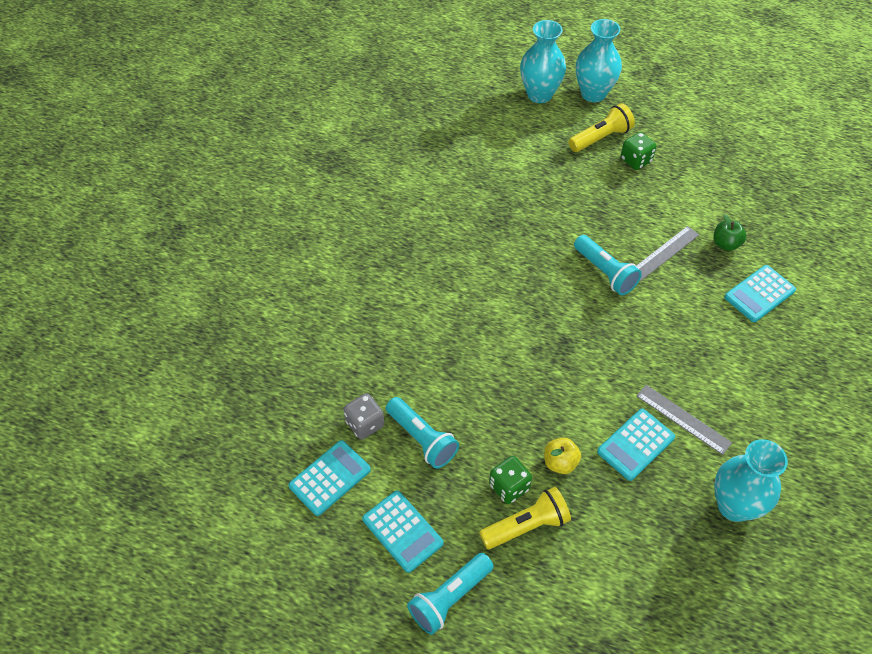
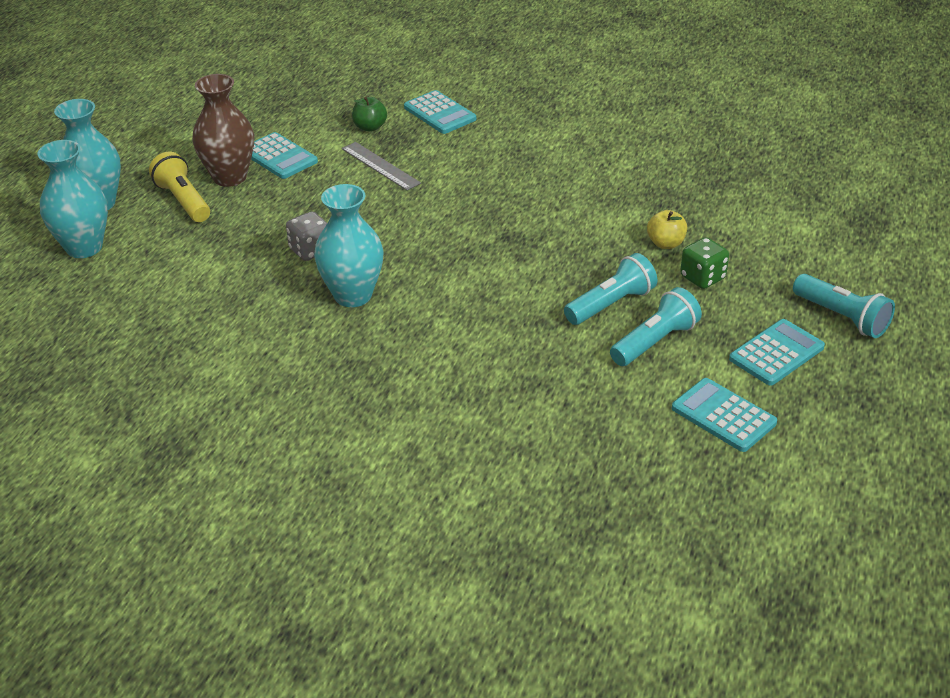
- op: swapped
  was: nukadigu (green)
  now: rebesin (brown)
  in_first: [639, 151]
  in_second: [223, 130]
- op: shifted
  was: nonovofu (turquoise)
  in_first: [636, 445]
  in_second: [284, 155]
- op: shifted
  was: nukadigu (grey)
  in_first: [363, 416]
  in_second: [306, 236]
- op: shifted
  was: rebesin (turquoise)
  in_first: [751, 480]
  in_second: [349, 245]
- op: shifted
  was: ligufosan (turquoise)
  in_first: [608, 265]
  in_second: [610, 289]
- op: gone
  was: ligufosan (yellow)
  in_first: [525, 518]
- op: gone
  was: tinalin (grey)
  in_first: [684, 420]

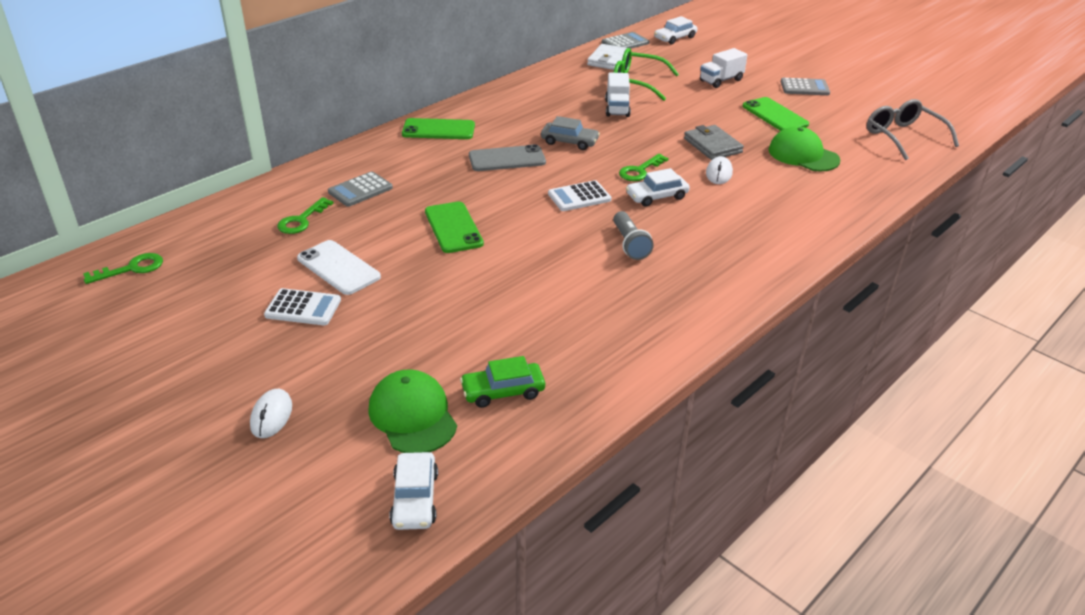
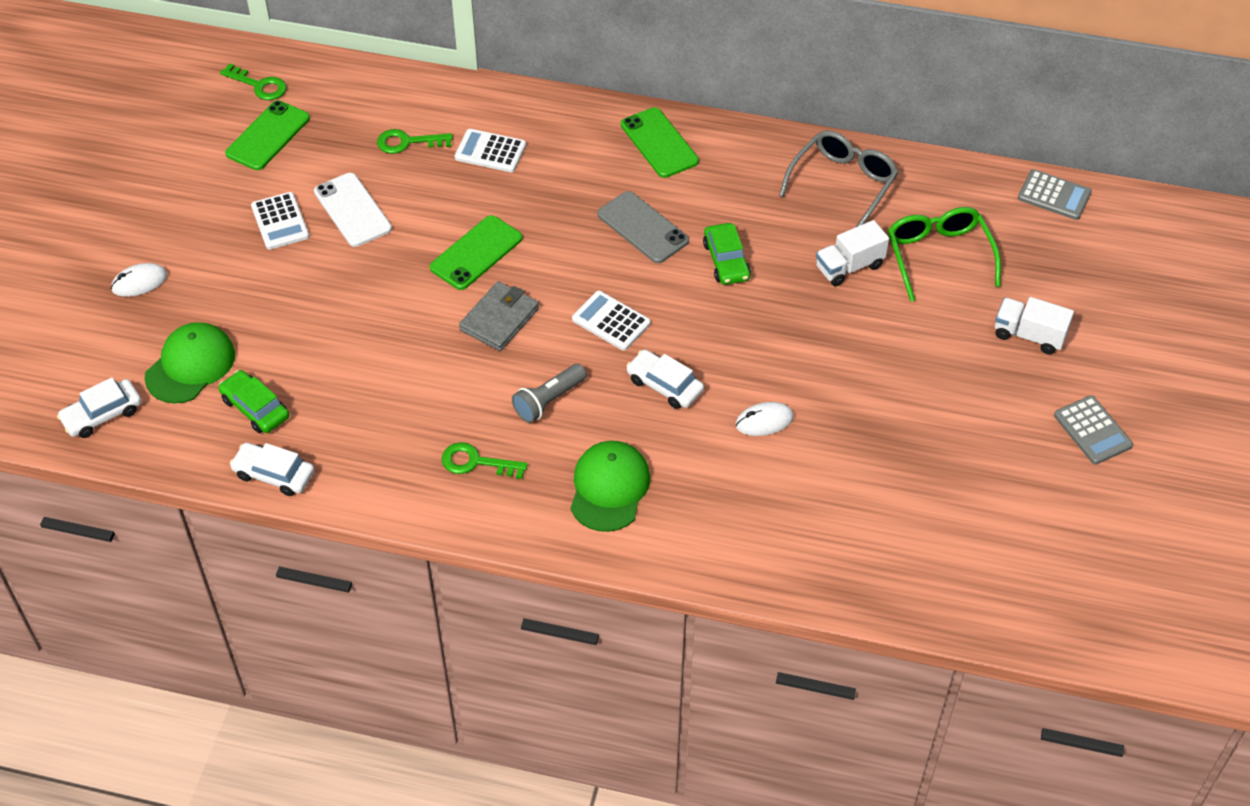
- op: shifted
  was: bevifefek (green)
  in_first: [775, 114]
  in_second: [267, 135]
- op: shifted
  was: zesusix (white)
  in_first: [675, 30]
  in_second: [272, 469]
- op: rotated
  was: bevifefek (white)
  in_first: [339, 267]
  in_second: [353, 210]
  clockwise: -45
- op: shifted
  was: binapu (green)
  in_first: [644, 167]
  in_second: [485, 460]
- op: repainted
  was: nonovofu (grey)
  now: nonovofu (white)
  in_first: [360, 189]
  in_second: [490, 150]
- op: shifted
  was: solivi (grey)
  in_first: [714, 142]
  in_second: [499, 316]
- op: shifted
  was: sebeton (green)
  in_first: [804, 149]
  in_second: [610, 486]
- op: repainted
  was: zesusix (grey)
  now: zesusix (green)
  in_first: [570, 133]
  in_second: [727, 254]
- op: shifted
  was: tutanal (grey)
  in_first: [913, 129]
  in_second: [839, 178]
- op: gone
  was: solivi (white)
  in_first: [607, 57]

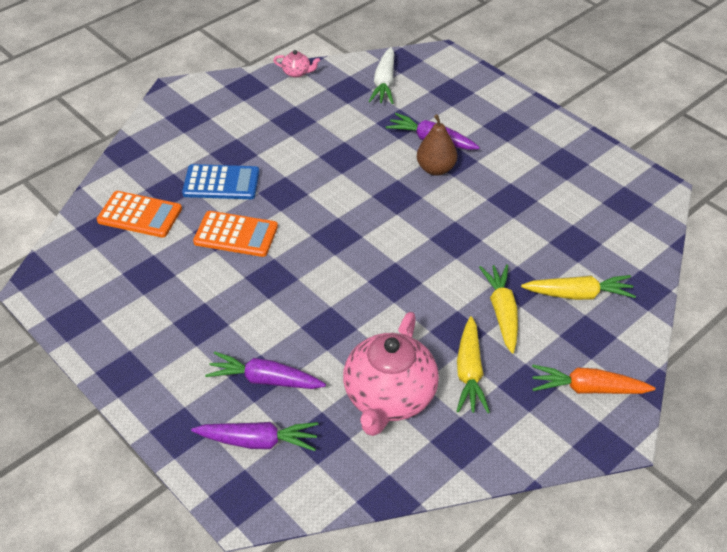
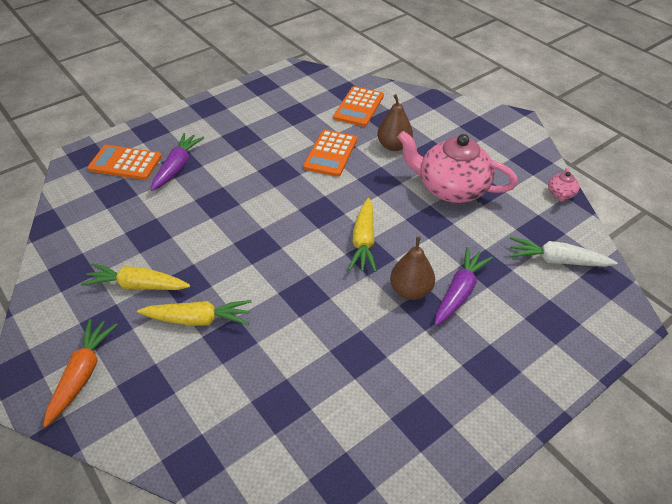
- op: swapped
  was: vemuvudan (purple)
  now: nonovofu (orange)
  in_first: [254, 436]
  in_second: [125, 162]
- op: shifted
  was: vemuvudan (yellow)
  in_first: [578, 287]
  in_second: [362, 235]
- op: swapped
  was: nonovofu (blue)
  now: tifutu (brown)
  in_first: [220, 181]
  in_second: [395, 122]
- op: shifted
  was: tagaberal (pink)
  in_first: [391, 374]
  in_second: [457, 167]

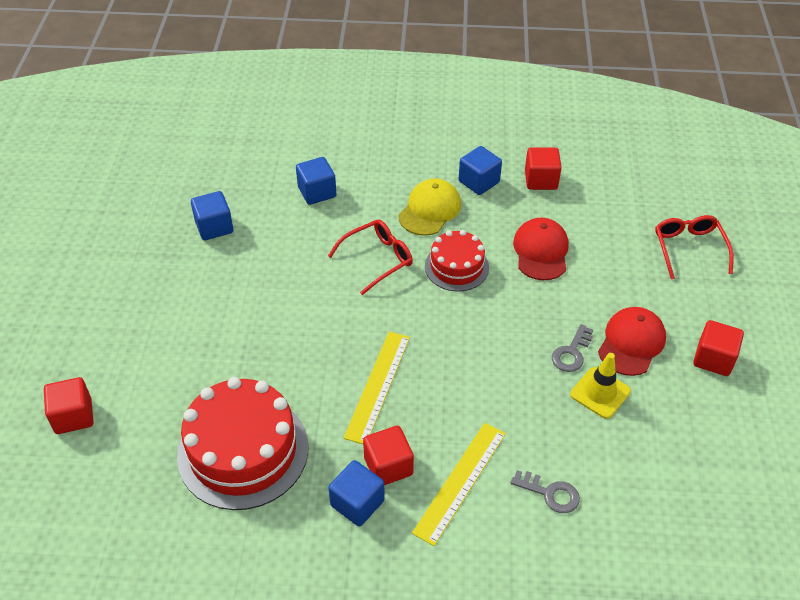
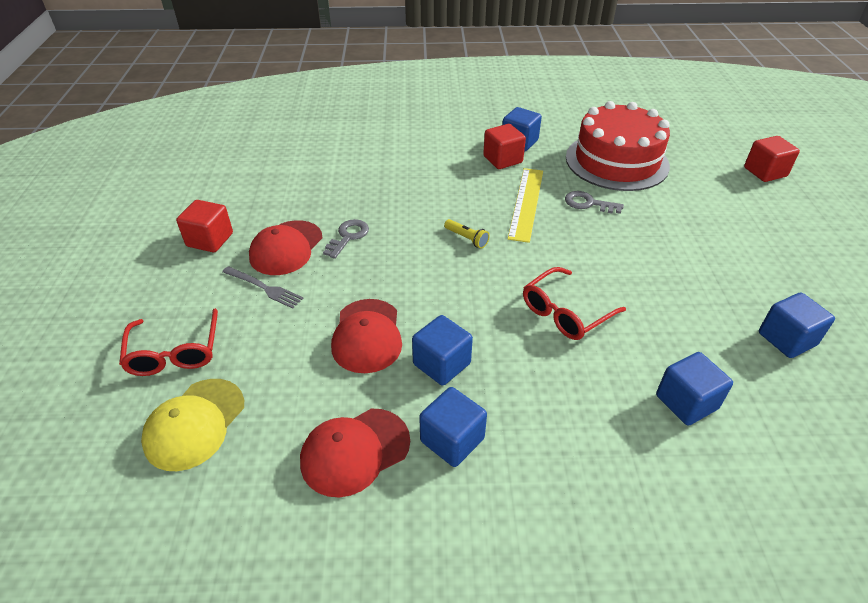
- op: shifted
  was: sebeton (yellow)
  in_first: [429, 207]
  in_second: [192, 425]
- op: new
  now: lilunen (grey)
  in_second: [263, 287]
- op: swapped
  was: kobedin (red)
  now: sebeton (red)
  in_first: [543, 168]
  in_second: [355, 453]
- op: new
  now: kobedin (blue)
  in_second: [442, 350]
- op: new
  now: ligufosan (yellow)
  in_second: [467, 234]
- op: shifted
  was: binapu (grey)
  in_first: [545, 491]
  in_second: [594, 202]
- op: gone
  was: tinalin (yellow)
  in_first: [459, 484]
- op: gone
  was: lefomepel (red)
  in_first: [457, 261]
- op: gone
  was: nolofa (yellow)
  in_first: [600, 386]

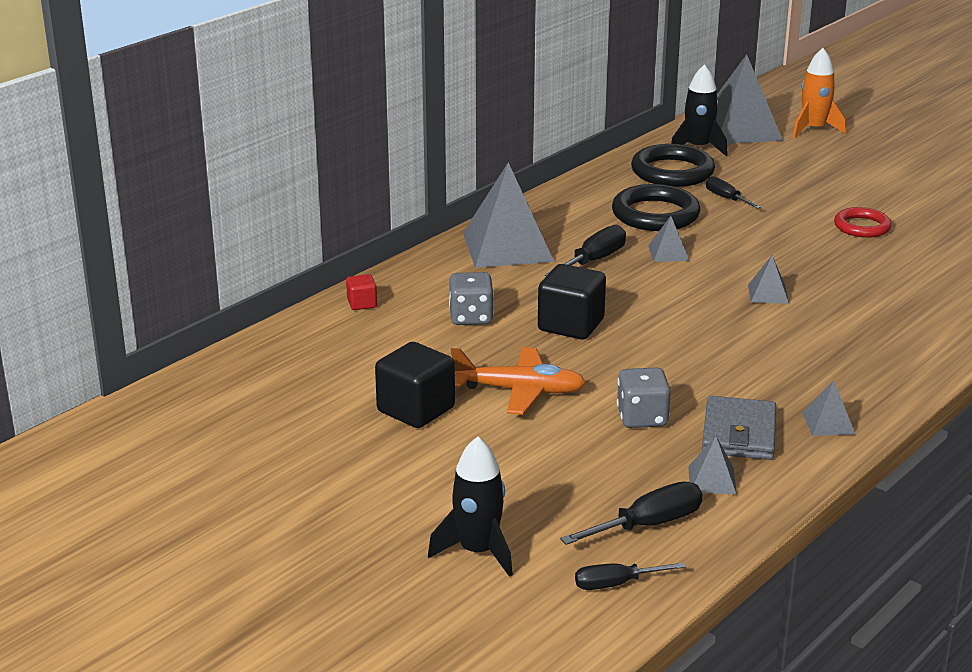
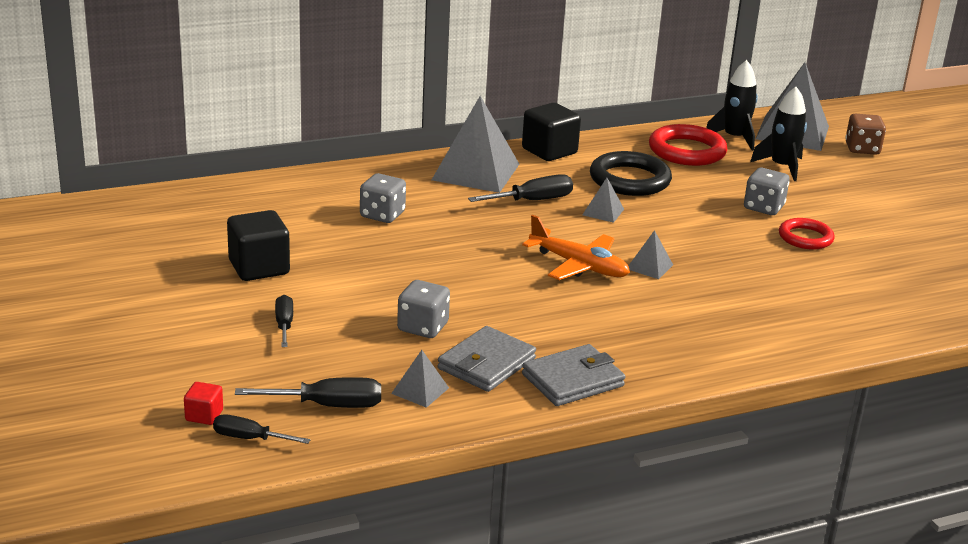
- op: shifted
  was: kobedin (red)
  in_first: [361, 292]
  in_second: [203, 403]
- op: shifted
  was: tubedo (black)
  in_first: [733, 192]
  in_second: [284, 321]
- op: shifted
  was: kobedin (black)
  in_first: [572, 302]
  in_second: [551, 132]
- op: shifted
  was: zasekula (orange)
  in_first: [518, 381]
  in_second: [576, 247]
- op: swapped
  was: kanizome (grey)
  now: solivi (grey)
  in_first: [828, 408]
  in_second: [573, 375]
- op: repainted
  was: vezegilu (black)
  now: vezegilu (red)
  in_first: [673, 165]
  in_second: [688, 145]
- op: new
  now: nukadigu (grey)
  in_second: [767, 191]
- op: shifted
  was: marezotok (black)
  in_first: [470, 506]
  in_second: [778, 134]
- op: swapped
  was: marezotok (orange)
  now: nukadigu (brown)
  in_first: [819, 93]
  in_second: [865, 134]

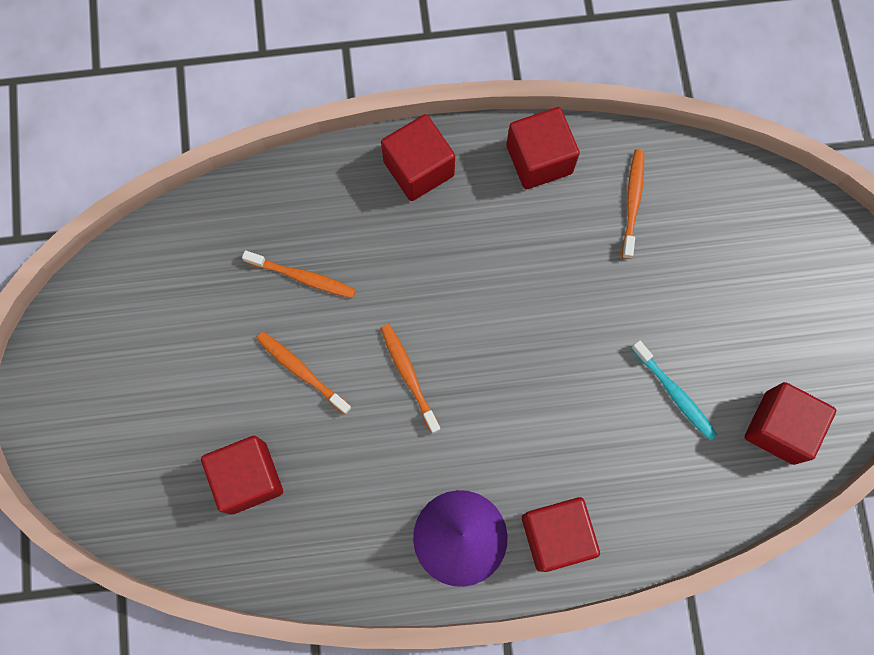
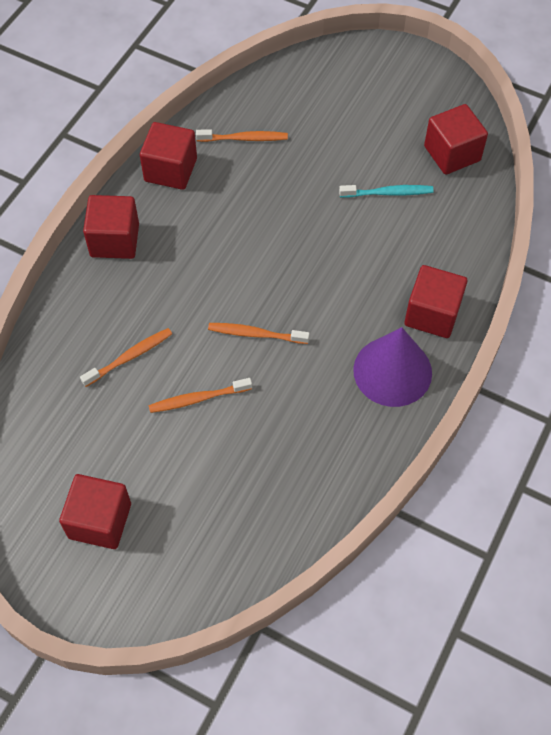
- op: shifted
  was: kobedin (red)
  in_first: [242, 475]
  in_second: [95, 511]
- op: rotated
  was: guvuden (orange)
  in_first: [633, 204]
  in_second: [242, 135]
  clockwise: 135

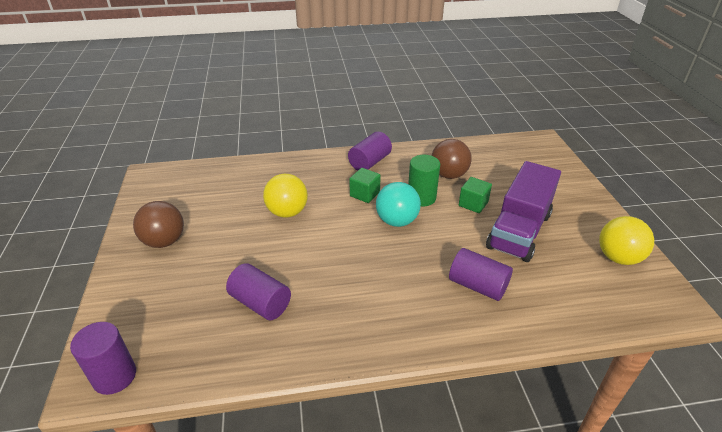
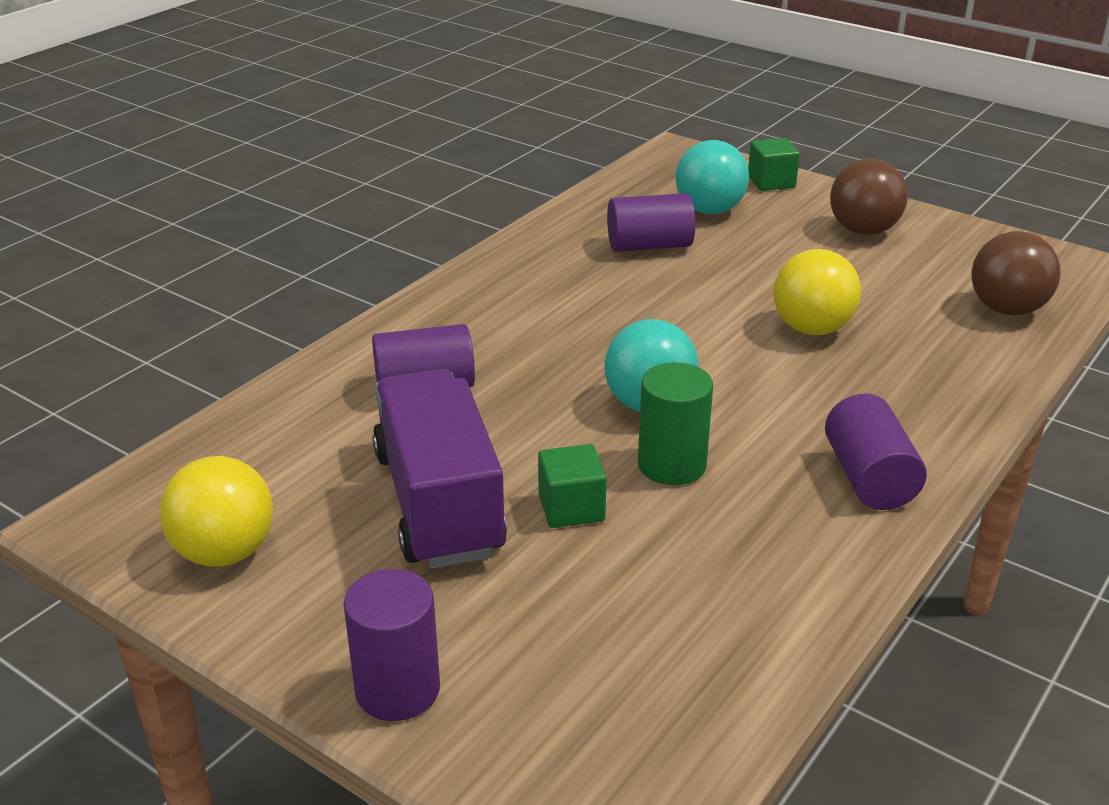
- op: shifted
  was: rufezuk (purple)
  in_first: [103, 358]
  in_second: [391, 645]
- op: new
  now: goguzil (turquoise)
  in_second: [712, 177]
- op: shifted
  was: kobedin (green)
  in_first: [365, 185]
  in_second: [774, 164]
- op: shifted
  was: goguzil (brown)
  in_first: [452, 159]
  in_second: [1016, 273]

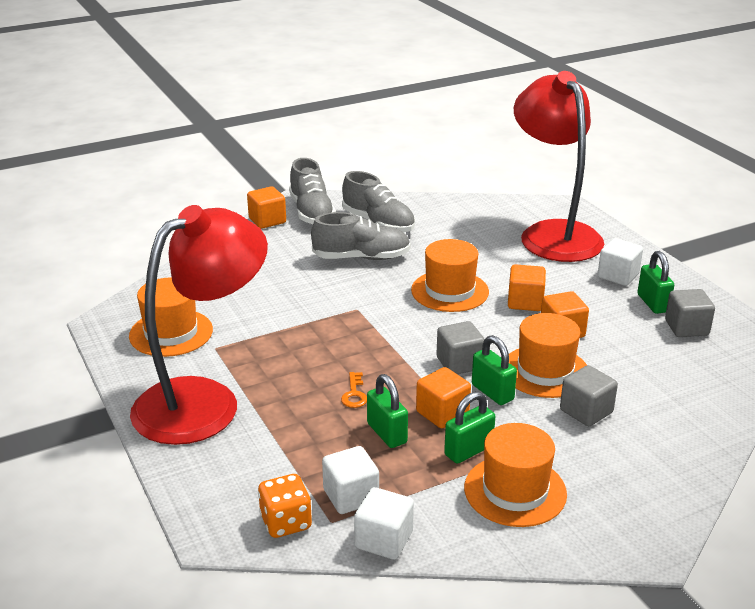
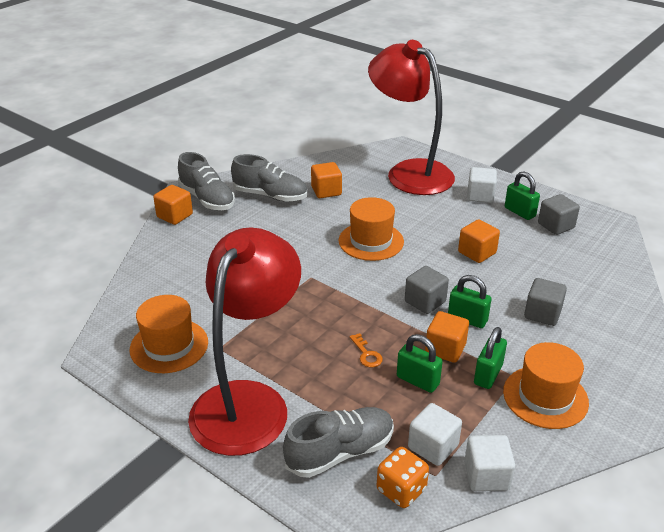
- op: shifted
  was: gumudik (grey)
  in_first: [361, 236]
  in_second: [338, 442]
- op: shifted
  was: kobedin (orange)
  in_first: [527, 287]
  in_second: [326, 180]
- op: gone
  was: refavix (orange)
  in_first: [548, 355]

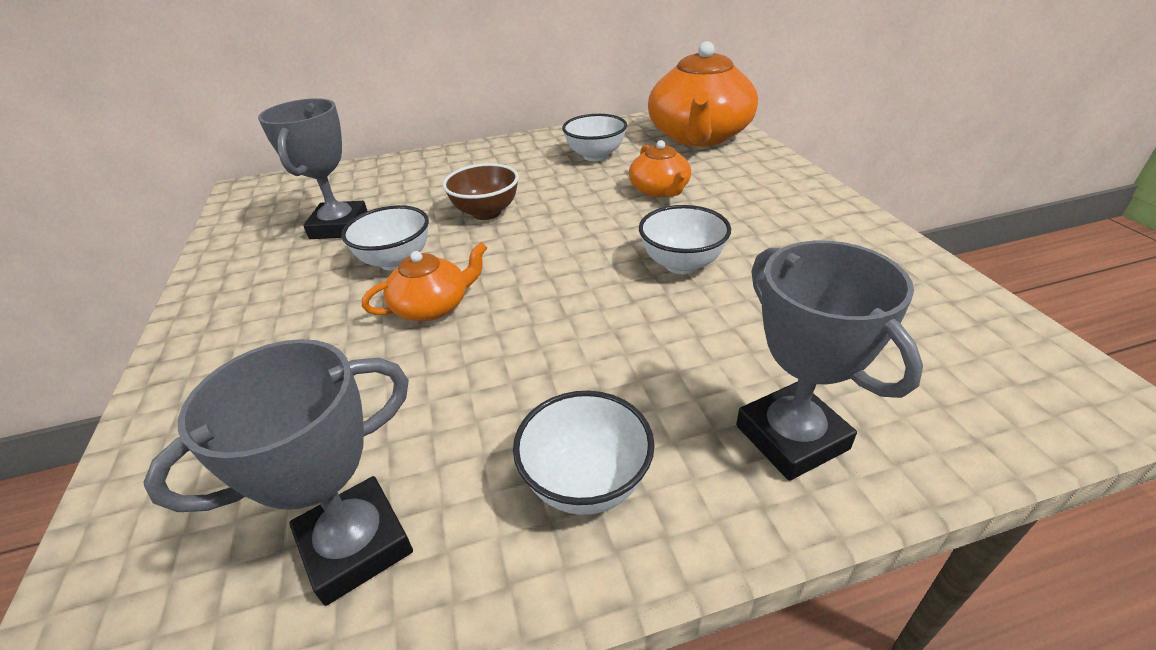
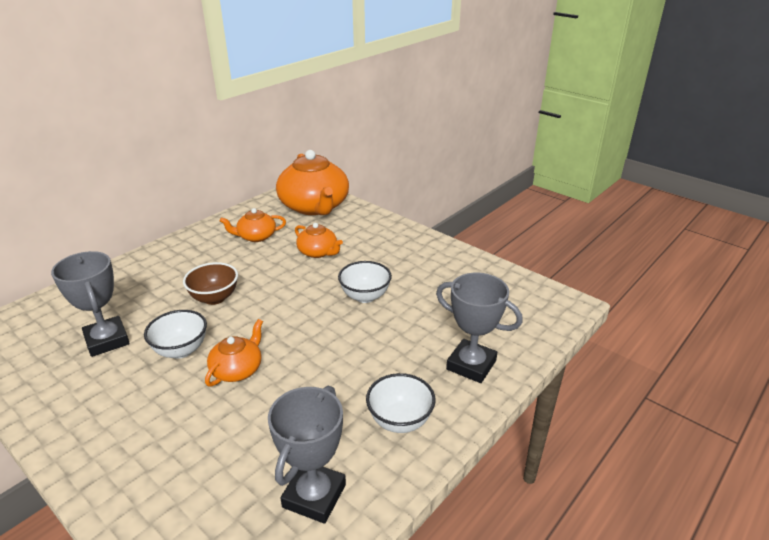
- op: swapped
  was: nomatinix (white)
  now: tagaberal (orange)
  in_first: [594, 137]
  in_second: [253, 225]

